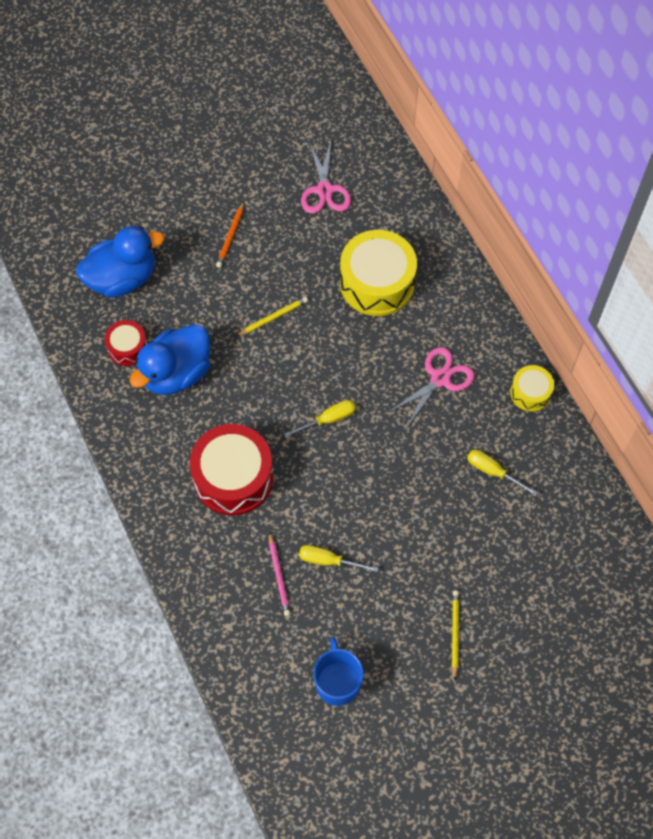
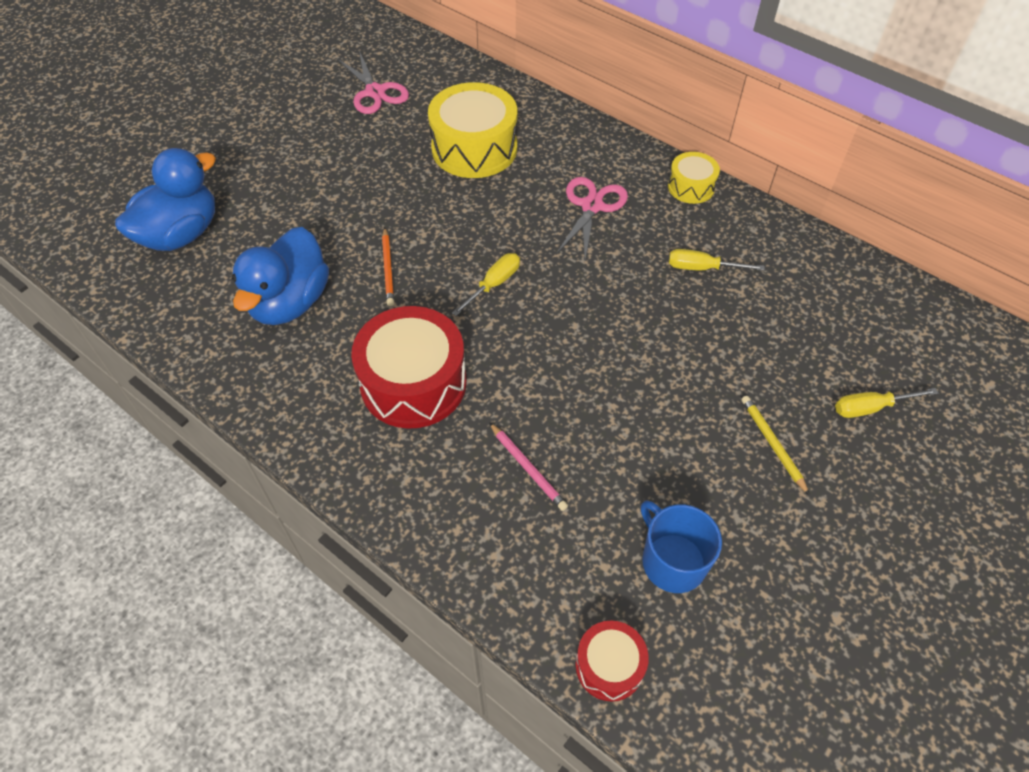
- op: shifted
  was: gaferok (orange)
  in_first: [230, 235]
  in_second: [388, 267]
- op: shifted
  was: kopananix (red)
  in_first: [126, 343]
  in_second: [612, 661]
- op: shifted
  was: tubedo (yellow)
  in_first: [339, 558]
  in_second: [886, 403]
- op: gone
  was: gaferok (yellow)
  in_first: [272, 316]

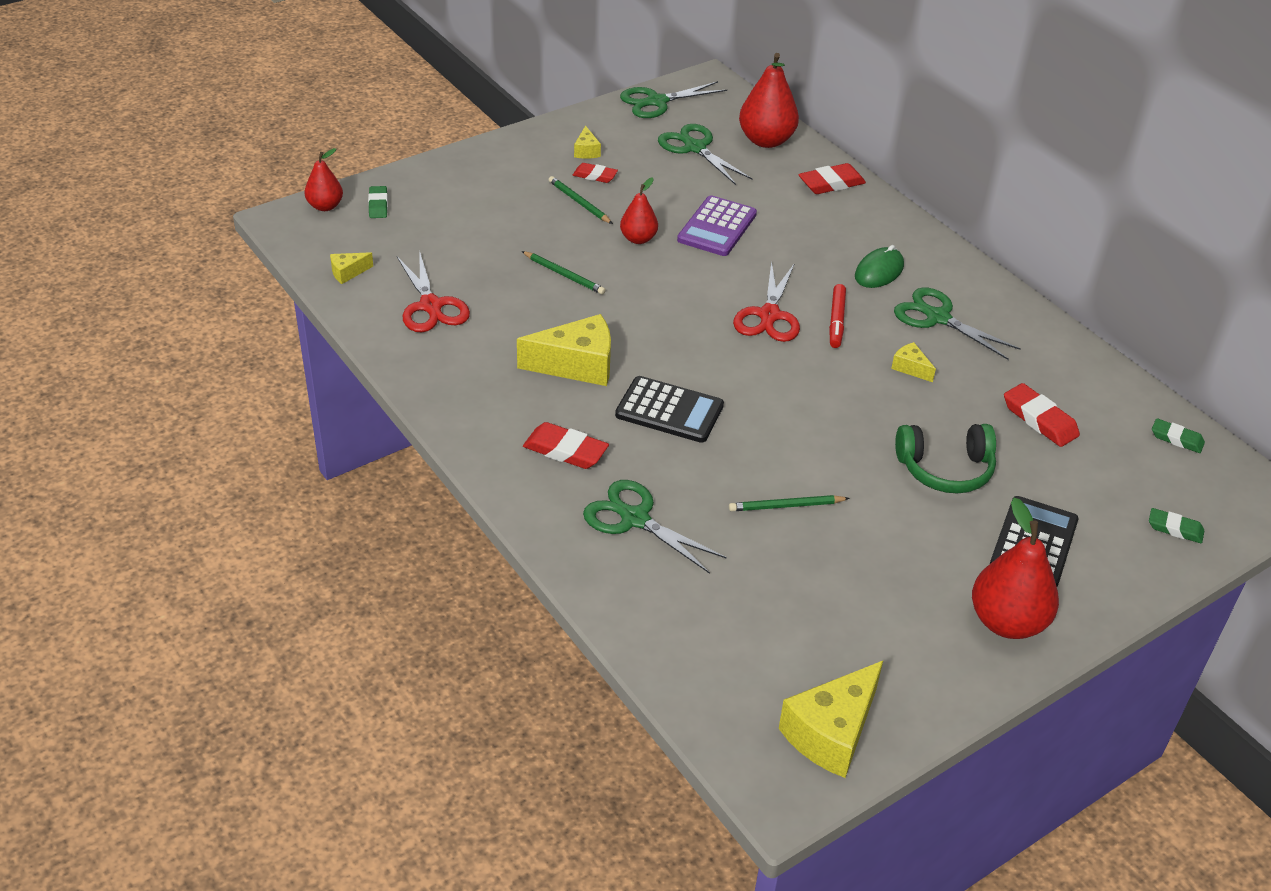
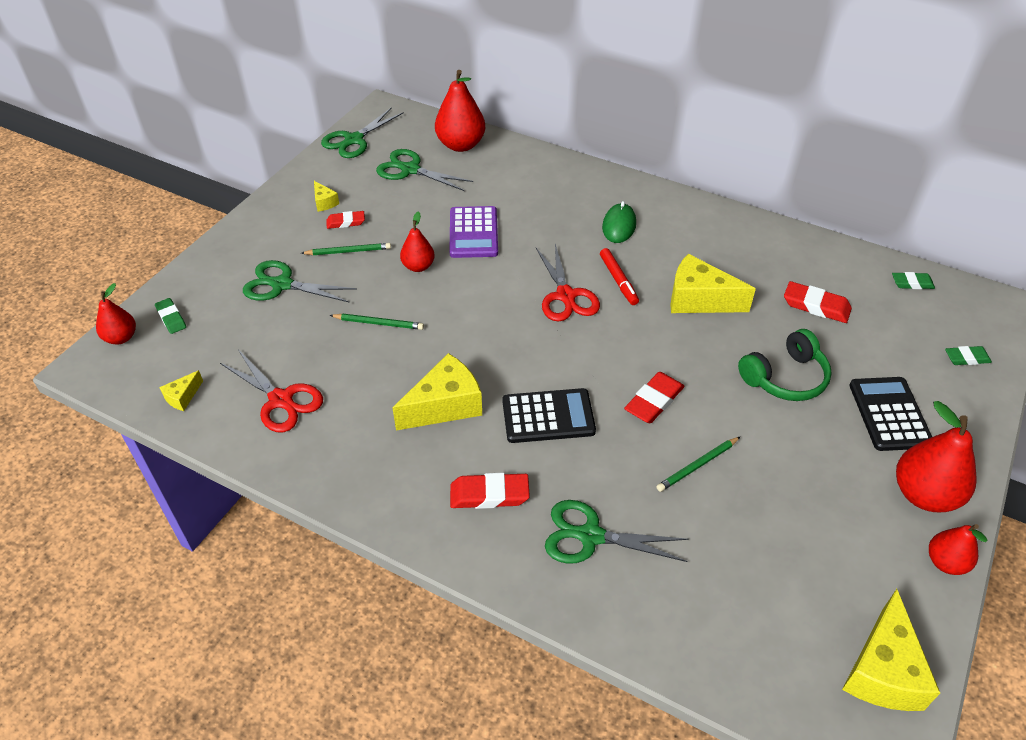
- op: shifted
  was: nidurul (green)
  in_first: [957, 323]
  in_second: [300, 281]
- op: rotated
  was: gaferok (green)
  in_first: [581, 200]
  in_second: [346, 249]
  clockwise: 150
- op: shifted
  was: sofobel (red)
  in_first: [832, 178]
  in_second: [654, 398]
- op: scaled
  was: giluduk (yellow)
  in_first: [913, 362]
  in_second: [713, 283]
  ratio: 2.11
- op: new
  now: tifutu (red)
  in_second: [958, 549]

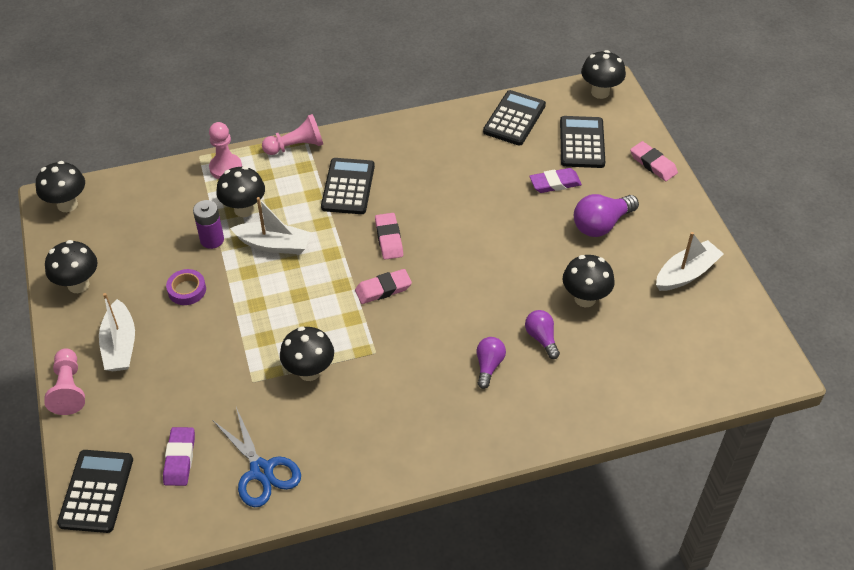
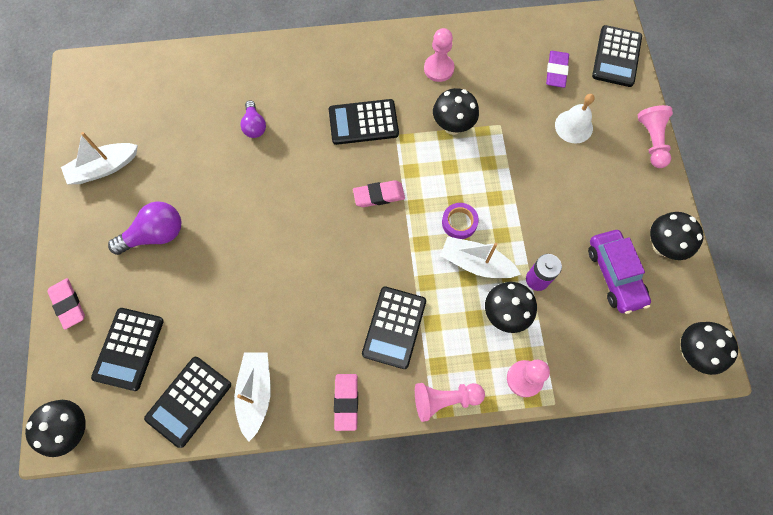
- op: shifted
  was: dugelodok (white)
  in_first: [117, 332]
  in_second: [252, 397]
- op: new
  now: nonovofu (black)
  in_second: [364, 122]
- op: shifted
  was: sofobel (pink)
  in_first: [389, 236]
  in_second: [346, 402]
- op: new
  now: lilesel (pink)
  in_second: [439, 55]
- op: shifted
  was: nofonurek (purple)
  in_first: [186, 287]
  in_second: [460, 221]
- op: new
  now: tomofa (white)
  in_second: [575, 118]
- op: new
  now: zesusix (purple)
  in_second: [619, 272]
- op: gone
  was: nidurul (blue)
  in_first: [256, 457]
- op: gone
  was: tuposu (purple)
  in_first: [491, 363]
- op: gone
  was: sofobel (purple)
  in_first: [555, 180]
- op: gone
  was: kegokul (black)
  in_first: [589, 281]

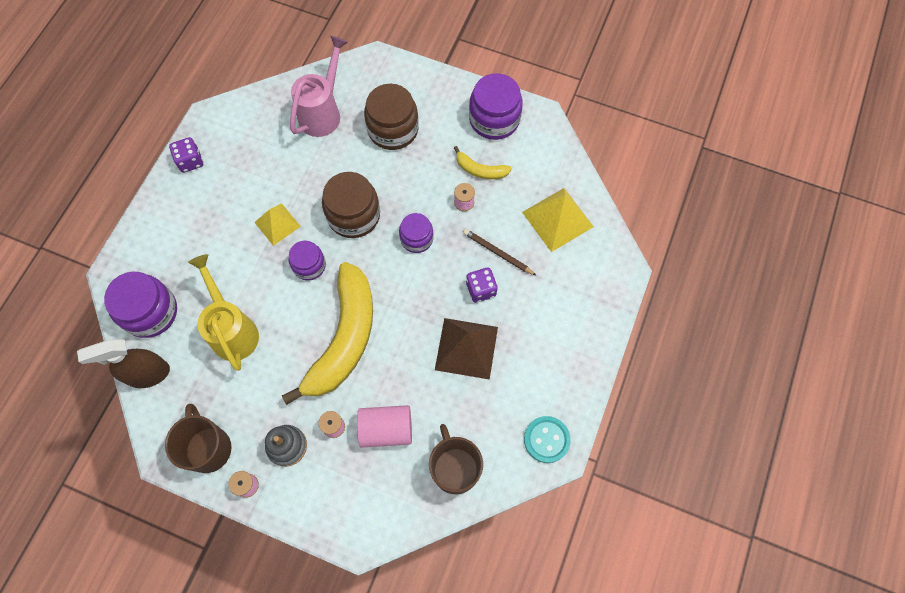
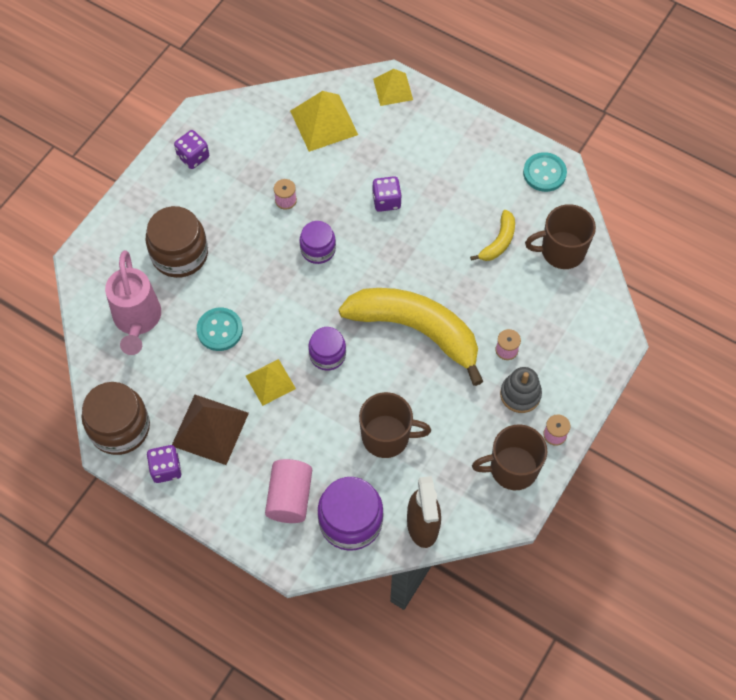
- op: shifted
  was: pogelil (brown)
  in_first: [351, 205]
  in_second: [116, 418]
- op: rotated
  was: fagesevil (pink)
  in_first: [319, 86]
  in_second: [133, 302]
  clockwise: -135
- op: shifted
  was: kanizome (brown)
  in_first: [466, 349]
  in_second: [210, 430]
- op: swapped
  was: pogelil (purple)
  now: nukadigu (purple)
  in_first: [496, 106]
  in_second: [191, 149]
- op: new
  now: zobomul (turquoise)
  in_second: [220, 329]
- op: shifted
  was: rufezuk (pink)
  in_first: [384, 426]
  in_second: [288, 491]
- op: swapped
  was: fagesevil (yellow)
  now: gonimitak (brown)
  in_first: [223, 312]
  in_second: [395, 425]
- op: new
  now: kanizome (yellow)
  in_second: [393, 87]
- op: shifted
  was: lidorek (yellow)
  in_first: [483, 162]
  in_second: [492, 235]
- op: gone
  was: gaferok (brown)
  in_first: [500, 252]

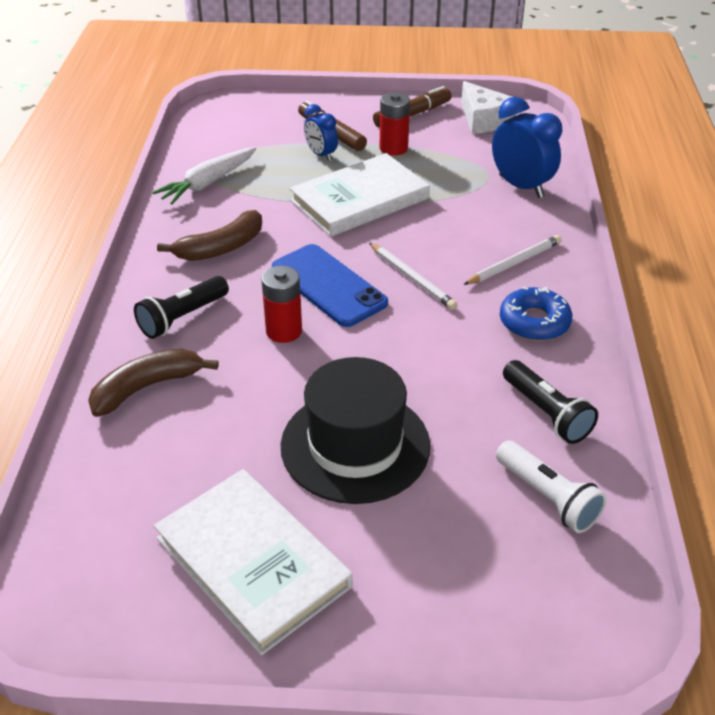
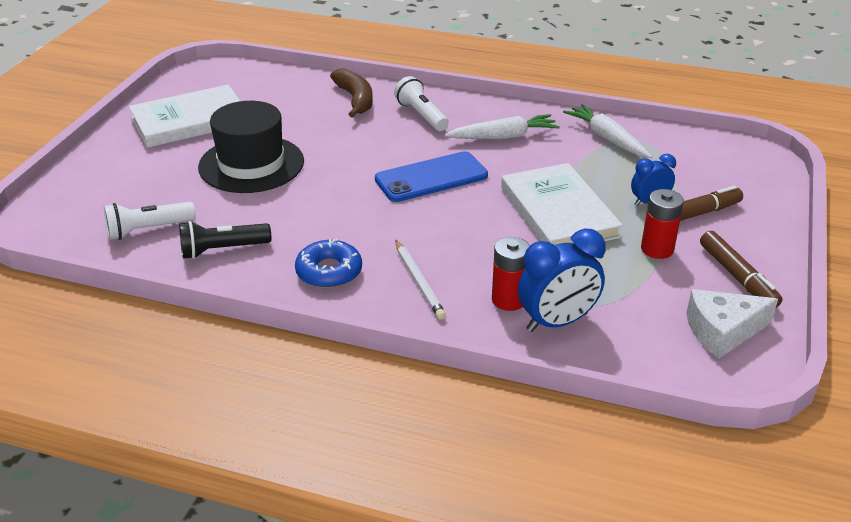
- op: repainted
  was: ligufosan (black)
  now: ligufosan (white)
  in_first: [181, 307]
  in_second: [421, 103]
- op: swapped
  was: lidorek (brown)
  now: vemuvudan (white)
  in_first: [209, 235]
  in_second: [502, 126]
- op: shifted
  was: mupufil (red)
  in_first: [281, 304]
  in_second: [511, 274]
- op: gone
  was: gaferok (white)
  in_first: [413, 276]

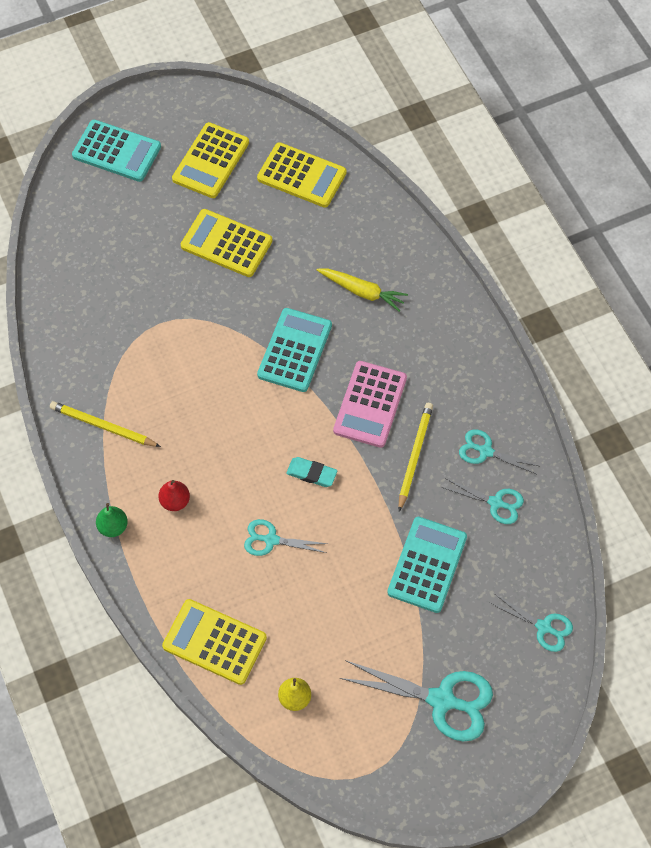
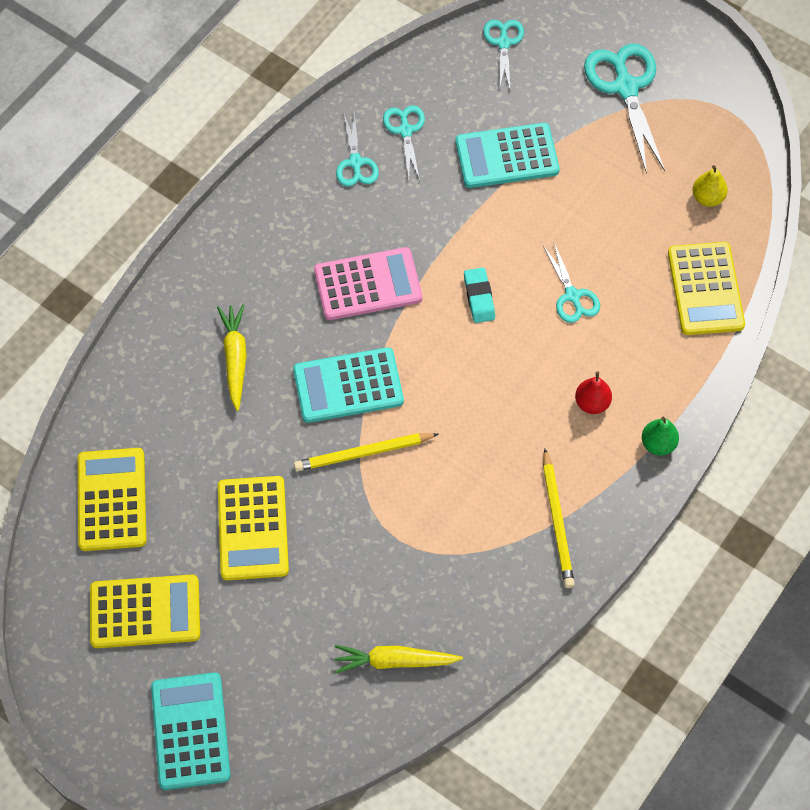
- op: shifted
  was: gaferok (yellow)
  in_first: [415, 457]
  in_second: [366, 452]
- op: new
  now: vemuvudan (yellow)
  in_second: [399, 659]

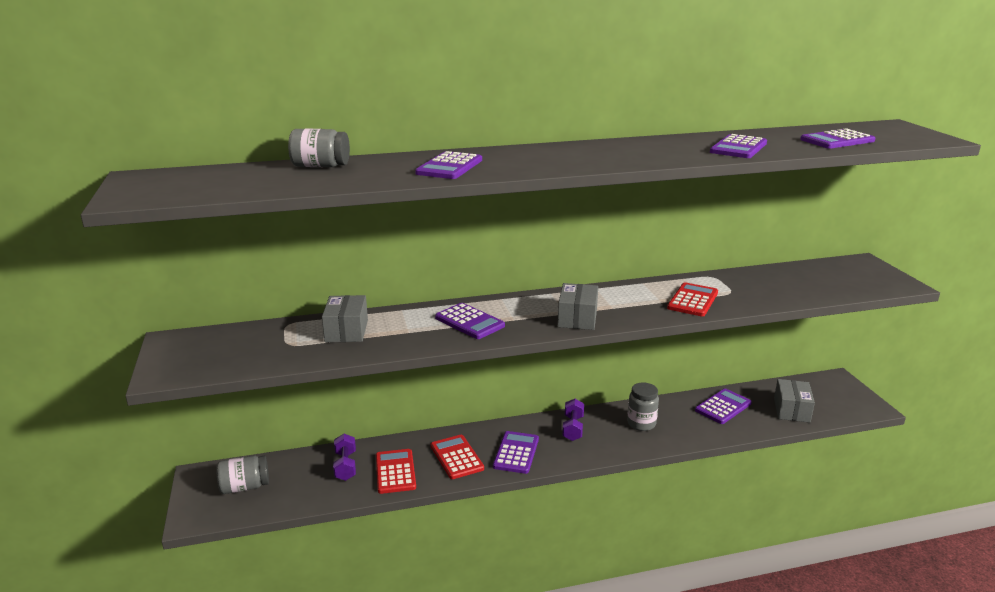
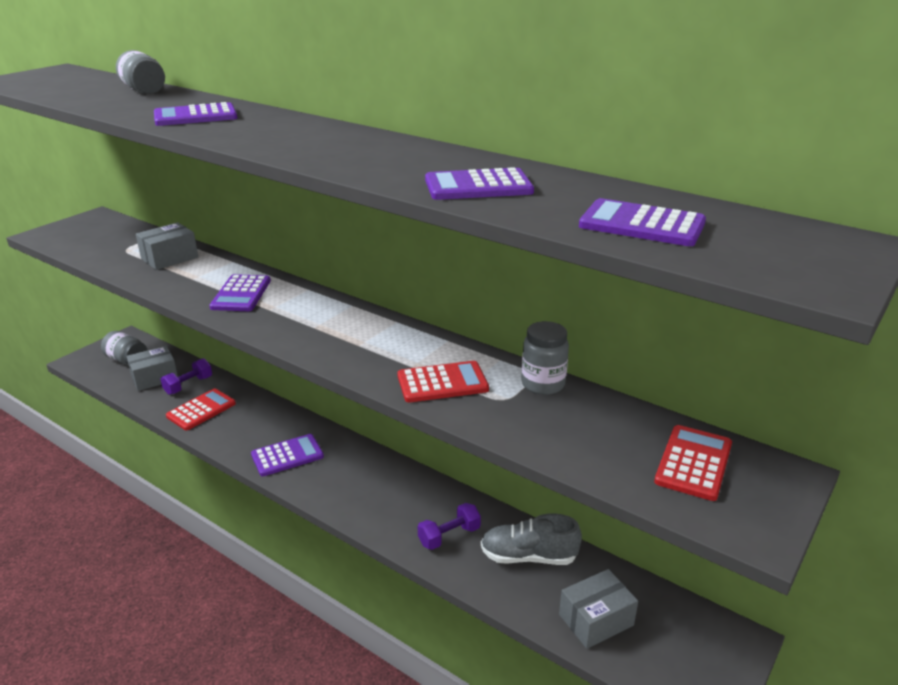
- op: shifted
  was: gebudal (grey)
  in_first: [578, 306]
  in_second: [152, 368]
- op: shifted
  was: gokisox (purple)
  in_first: [573, 420]
  in_second: [449, 526]
- op: swapped
  was: nonovofu (purple)
  now: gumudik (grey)
  in_first: [723, 406]
  in_second: [531, 539]
- op: shifted
  was: pogelil (grey)
  in_first: [643, 406]
  in_second: [545, 358]
- op: shifted
  was: nonovofu (red)
  in_first: [457, 457]
  in_second: [693, 463]

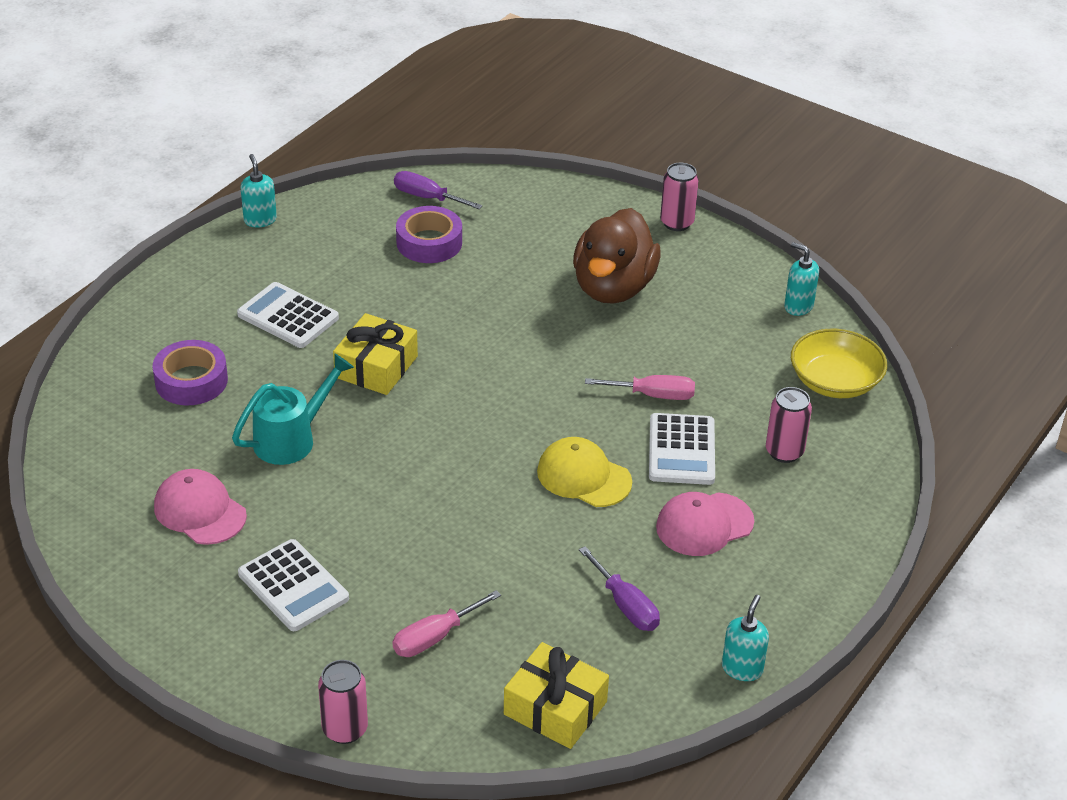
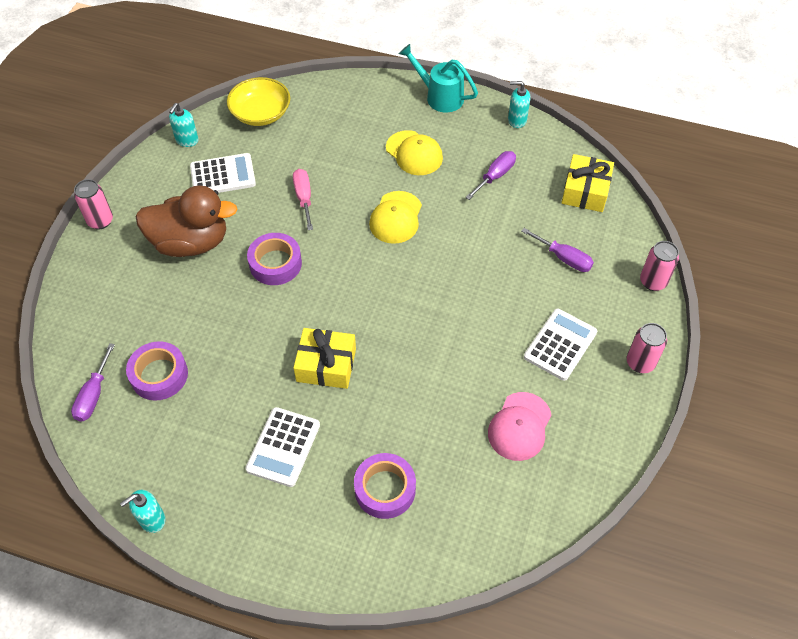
- op: shifted
  was: nonovofu (white)
  in_first: [682, 449]
  in_second: [223, 173]
- op: new
  now: nofonurek (purple)
  in_second: [274, 259]
- op: repainted
  was: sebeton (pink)
  now: sebeton (yellow)
  in_first: [705, 524]
  in_second: [414, 152]
- op: shifted
  was: fagesevil (turquoise)
  in_first: [293, 409]
  in_second: [438, 78]
- op: repainted
  was: tubedo (pink)
  now: tubedo (purple)
  in_first: [447, 623]
  in_second: [557, 250]
- op: shifted
  was: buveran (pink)
  in_first: [789, 425]
  in_second: [647, 348]

